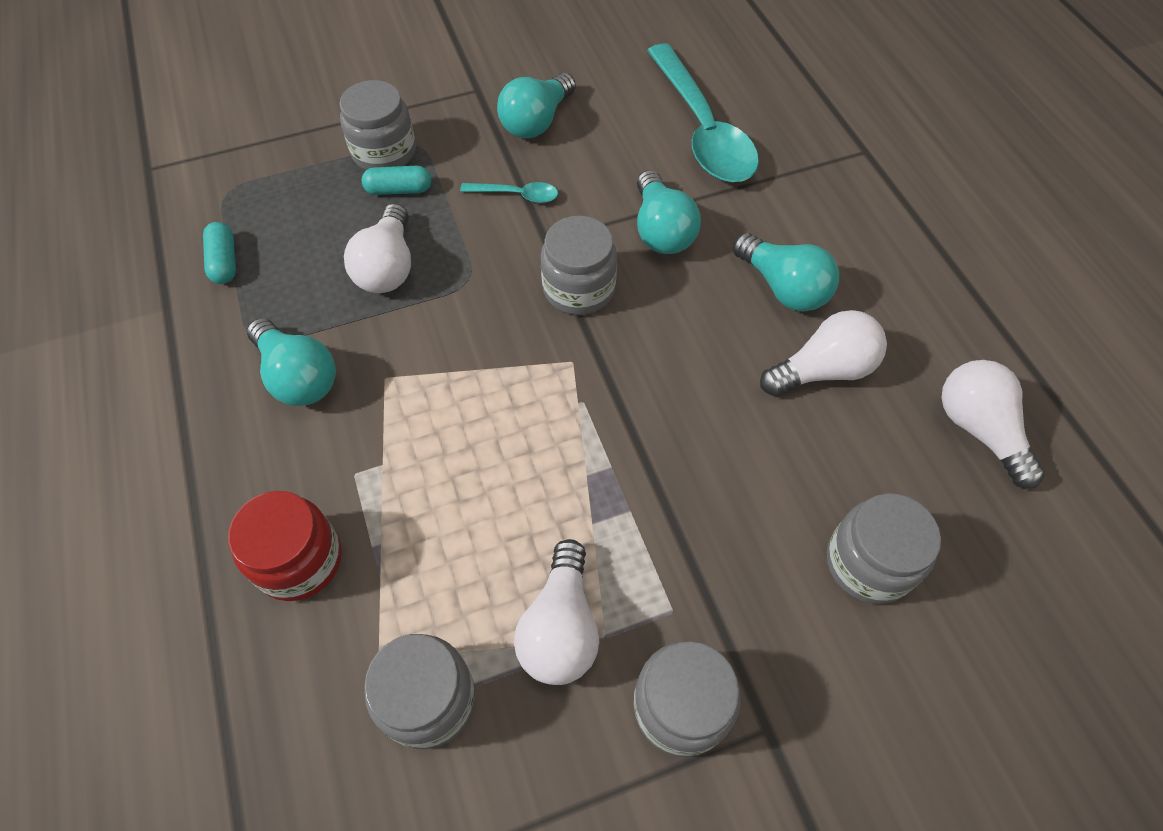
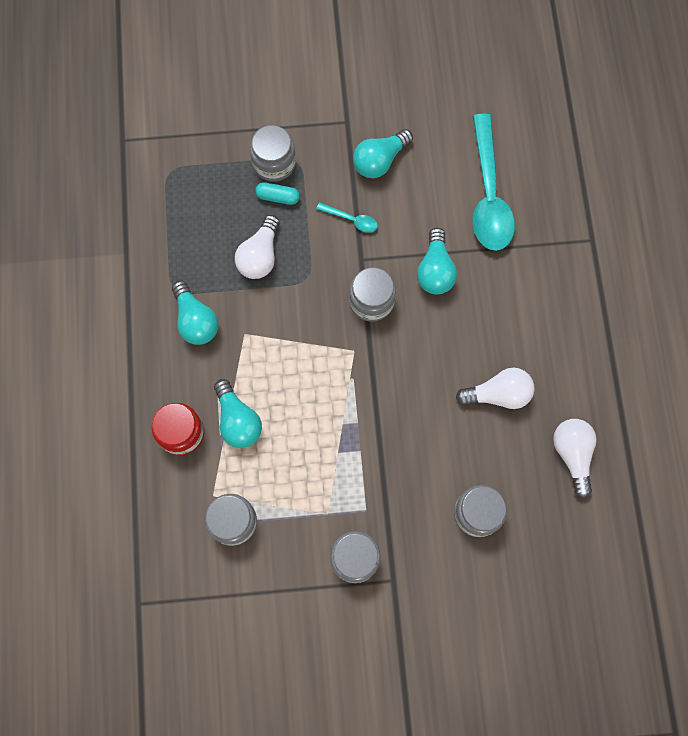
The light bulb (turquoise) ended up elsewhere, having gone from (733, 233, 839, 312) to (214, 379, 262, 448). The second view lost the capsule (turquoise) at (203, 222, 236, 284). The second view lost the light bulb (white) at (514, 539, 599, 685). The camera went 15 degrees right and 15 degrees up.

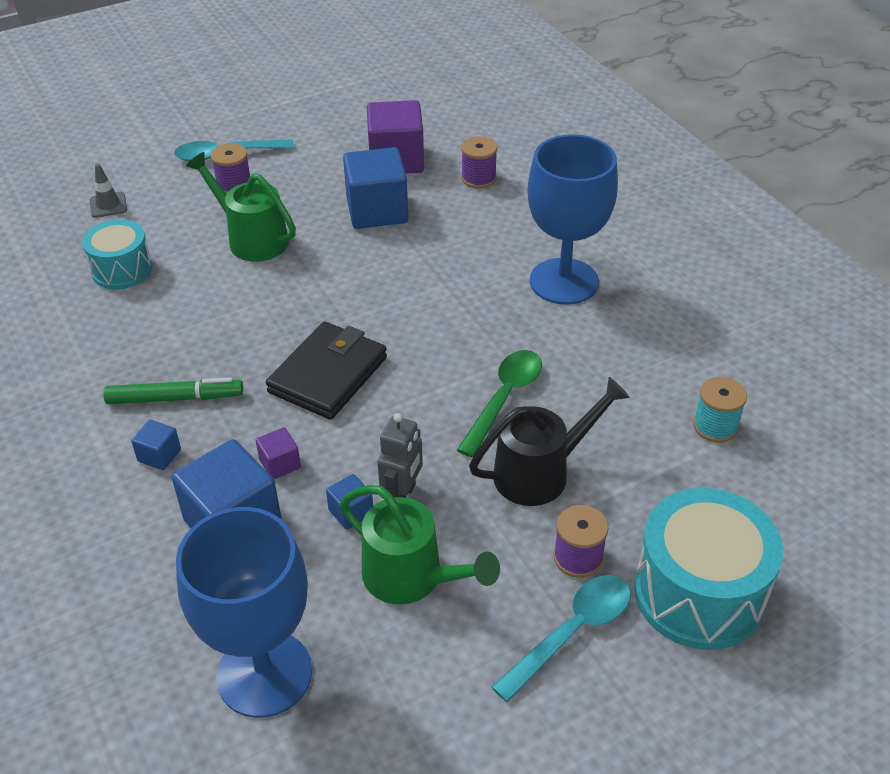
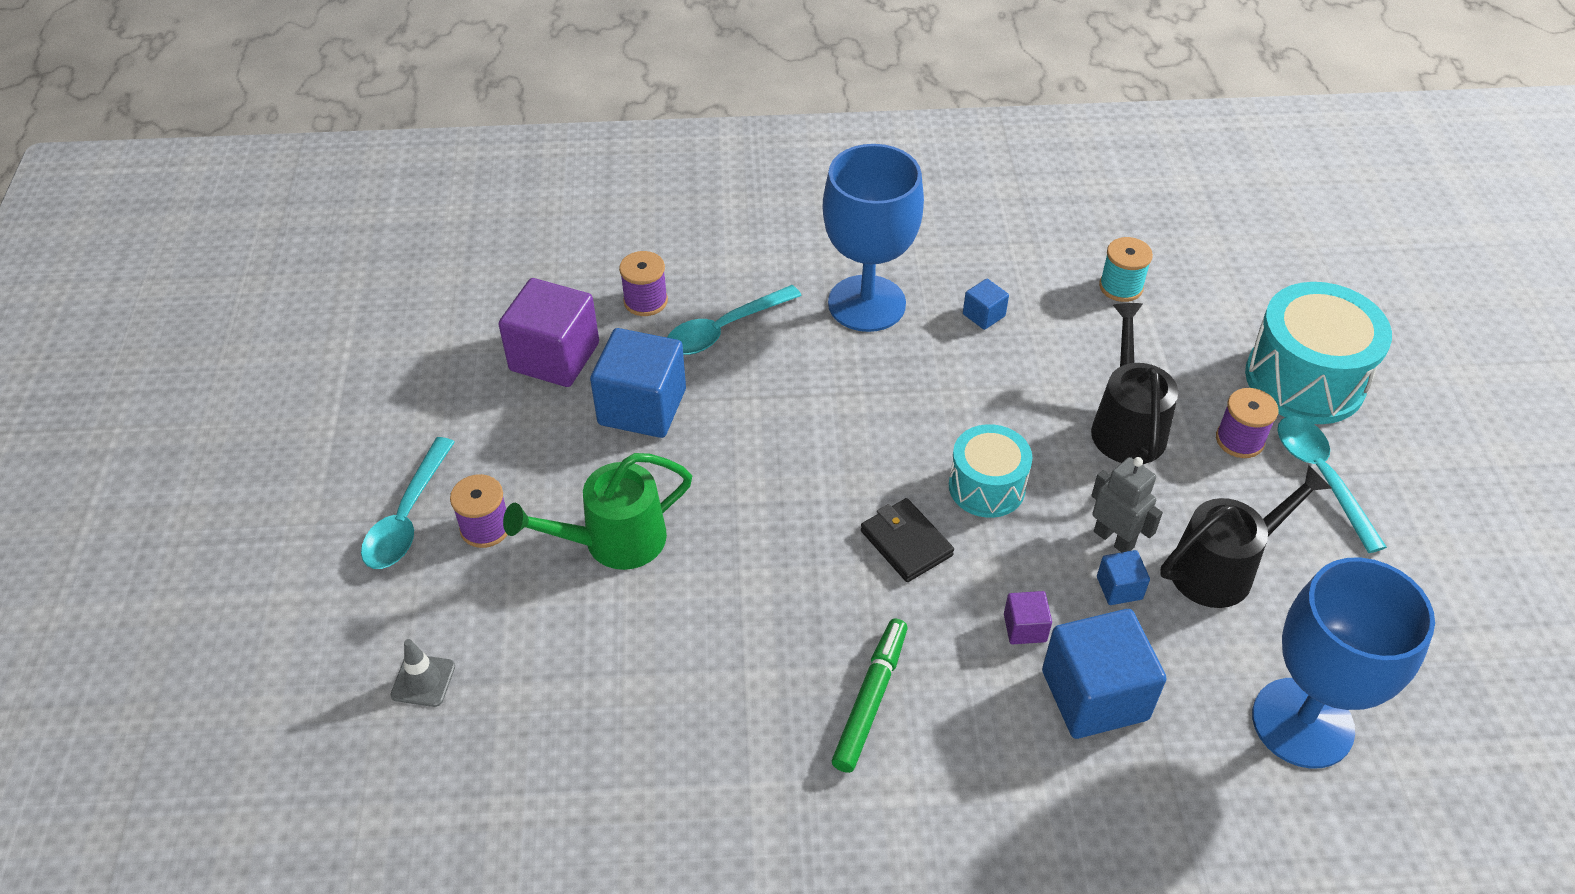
The second view gained the tablespoon (turquoise) at (667, 285, 802, 355). The size of the billfold (ebony) at (266, 321, 387, 420) changed by a factor of 0.64. The drum (turquoise) ended up elsewhere, having gone from (82, 220, 152, 289) to (949, 424, 1032, 518). The cube (blue) ended up elsewhere, having gone from (131, 420, 181, 470) to (963, 279, 1009, 330). What was the watering can (emerald) at (340, 485, 500, 605) turned into the watering can (ebony) at (1160, 465, 1332, 608). The second view lost the tablespoon (emerald) at (457, 350, 542, 457). The camera went 65 degrees left and 5 degrees up.

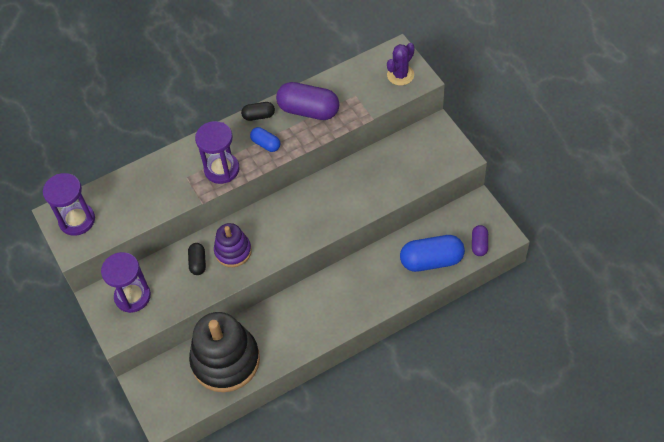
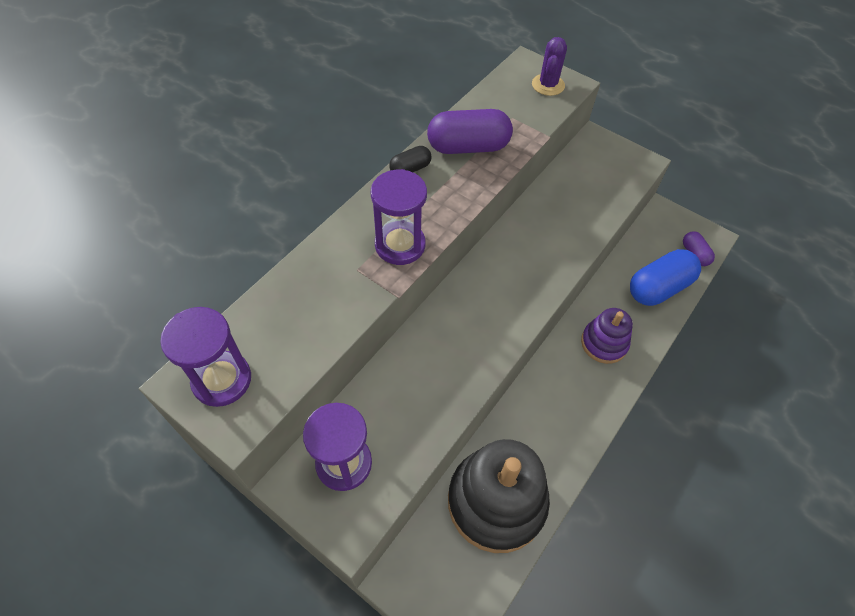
The stacking rings (purple) ended up elsewhere, having gone from (214, 223, 252, 267) to (581, 308, 633, 364). The second view lost the capsule (ebony) at (188, 243, 206, 275). The second view lost the capsule (blue) at (250, 127, 281, 152). The camera went 30 degrees left and 0 degrees up.

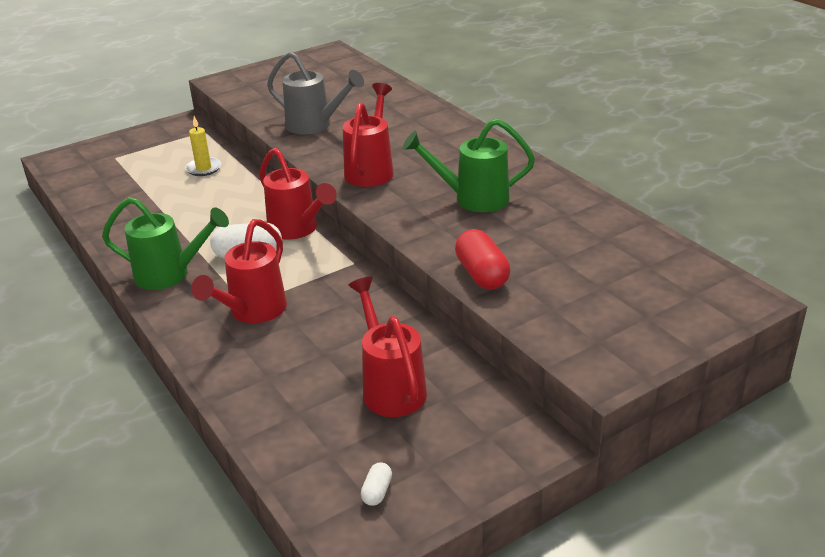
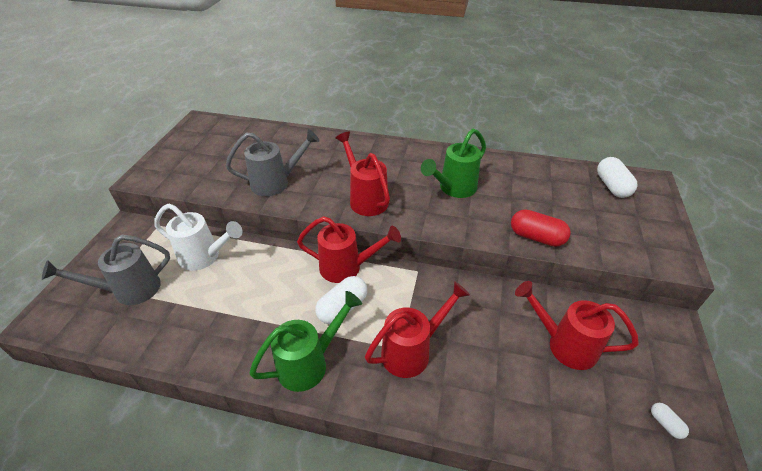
The second view gained the watering can (ash-grey) at (42, 235, 170, 305). Where the candle (bright yellow) stood at (185, 116, 221, 176), the watering can (white) came to stand at (154, 203, 242, 271). The watering can (crimson) at (191, 219, 287, 323) ended up facing another way, 105 degrees counterclockwise from before. The second view gained the capsule (white) at (597, 157, 637, 198). The camera went 45 degrees left and 10 degrees up.

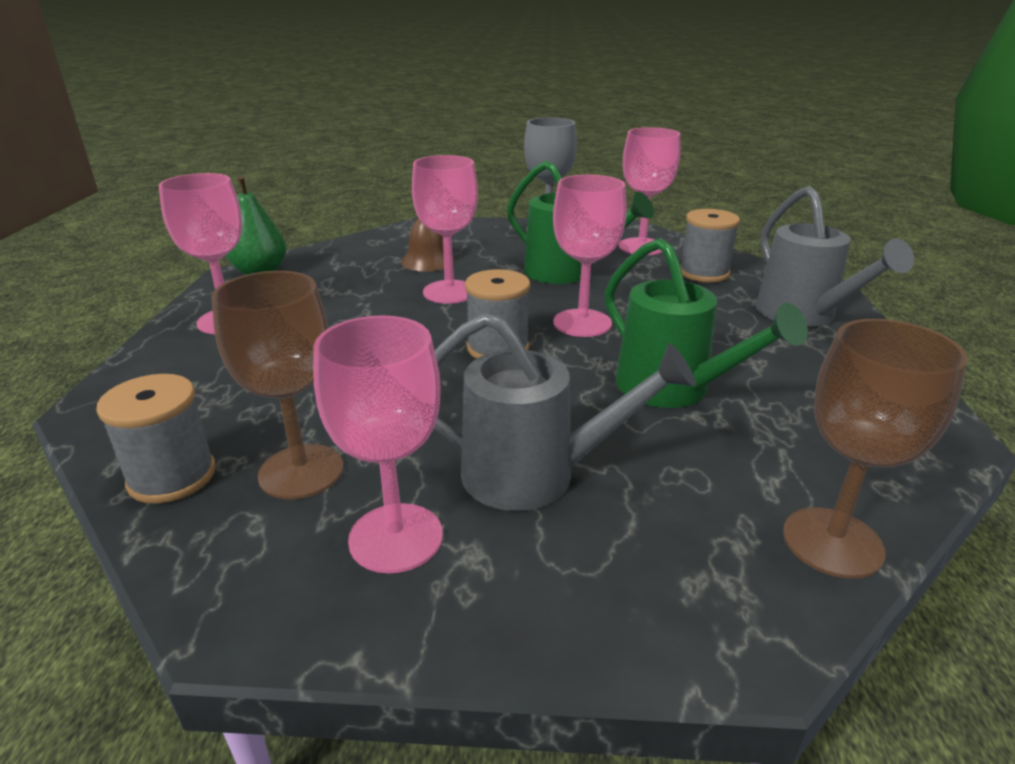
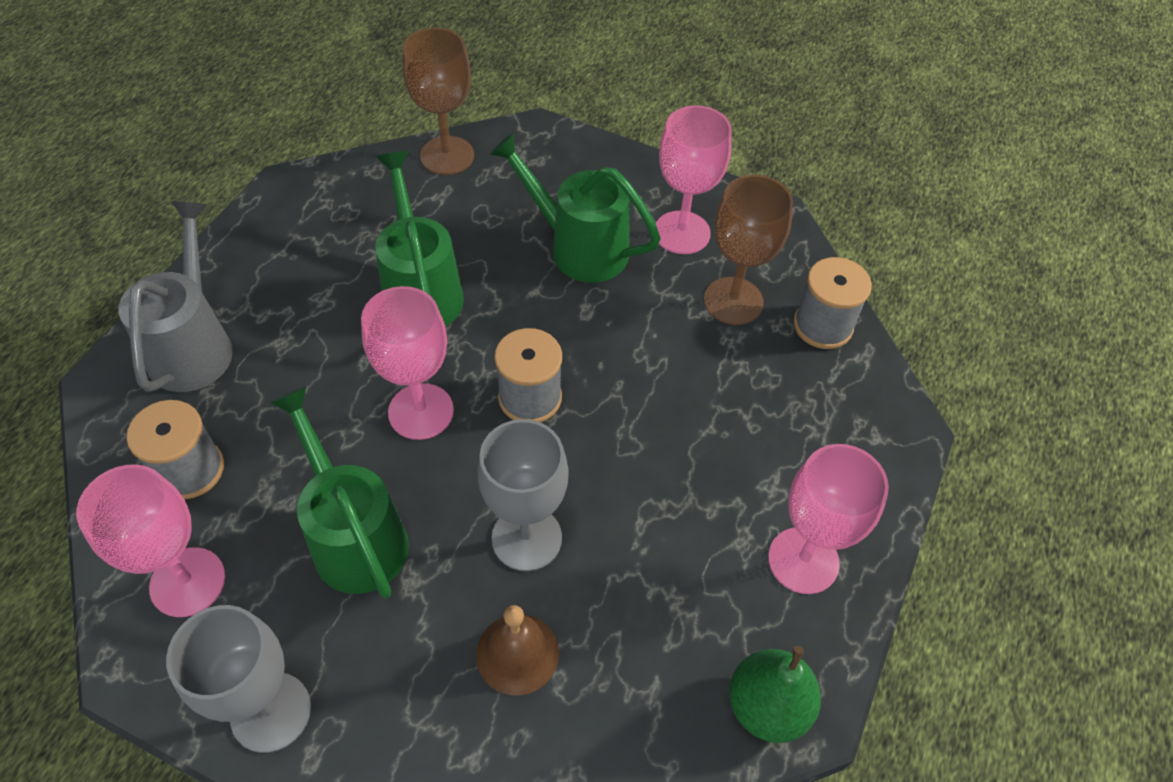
What was the chalice (rosy) at (412, 155, 478, 304) turned into the chalice (ash-grey) at (477, 419, 569, 571). What was the watering can (ash-grey) at (434, 313, 696, 511) turned into the watering can (emerald) at (490, 133, 661, 283). The camera went 160 degrees left and 25 degrees up.

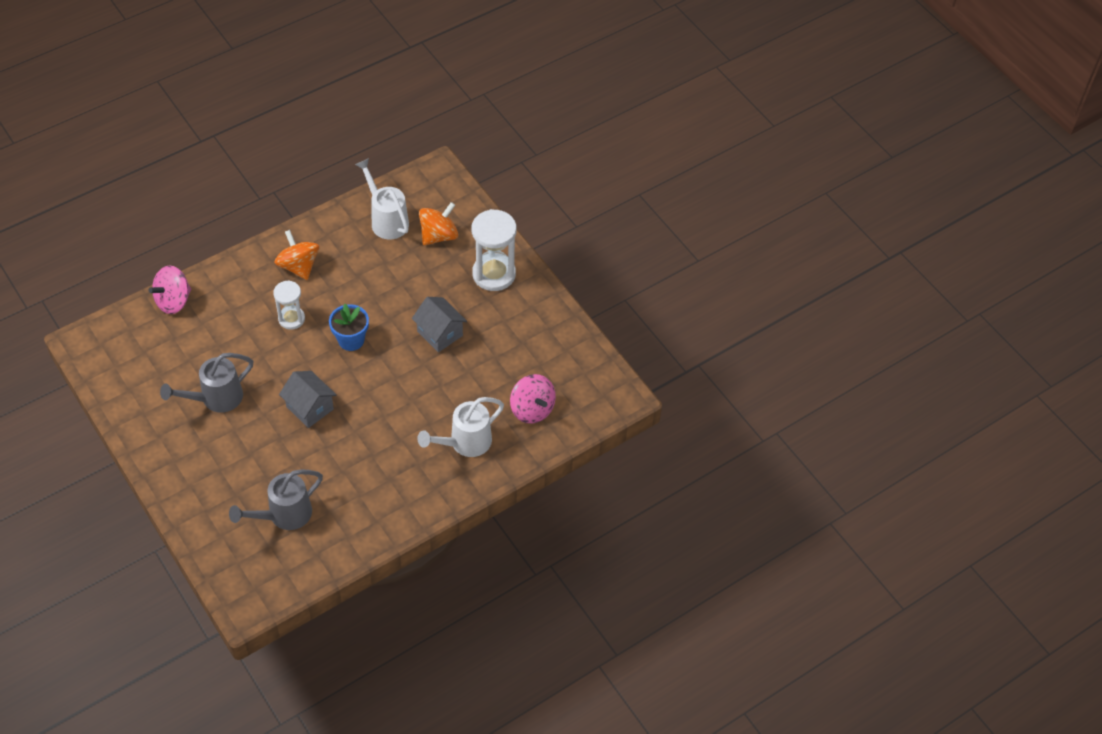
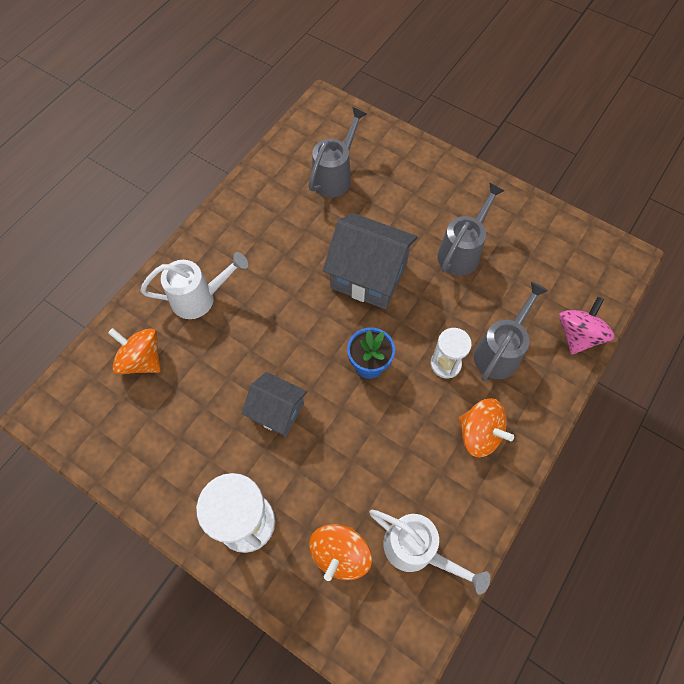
What was the spinning top (rosy) at (510, 374, 556, 424) turned into the spinning top (orange) at (108, 328, 161, 375). The watering can (white) at (417, 397, 504, 457) ended up facing another way, 45 degrees clockwise from before. The size of the cottage (ash-grey) at (279, 371, 336, 428) changed by a factor of 1.63. The second view gained the watering can (ash-grey) at (474, 282, 548, 381). The camera went 160 degrees right and 10 degrees up.

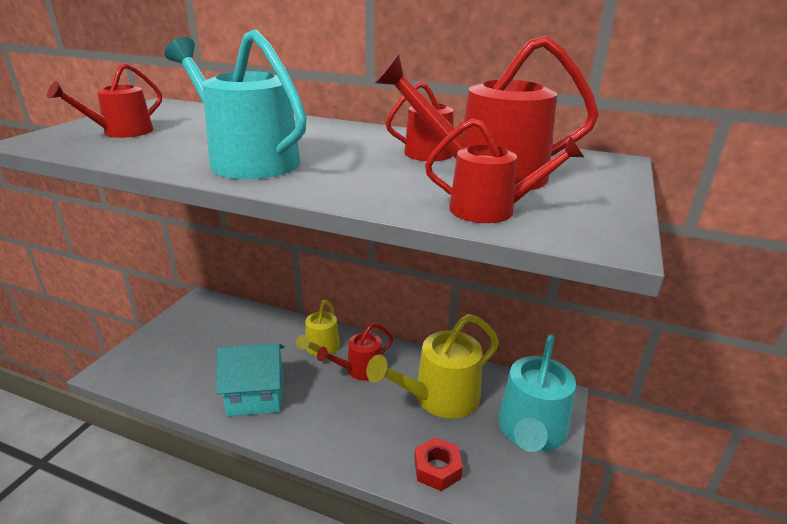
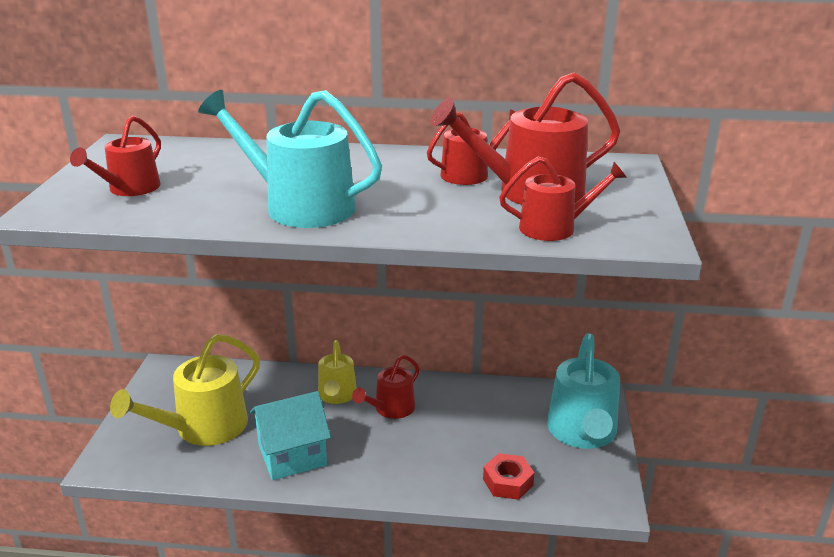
The watering can (bright yellow) ended up elsewhere, having gone from (366, 314, 499, 418) to (110, 334, 260, 446). The camera went 15 degrees left and 0 degrees up.

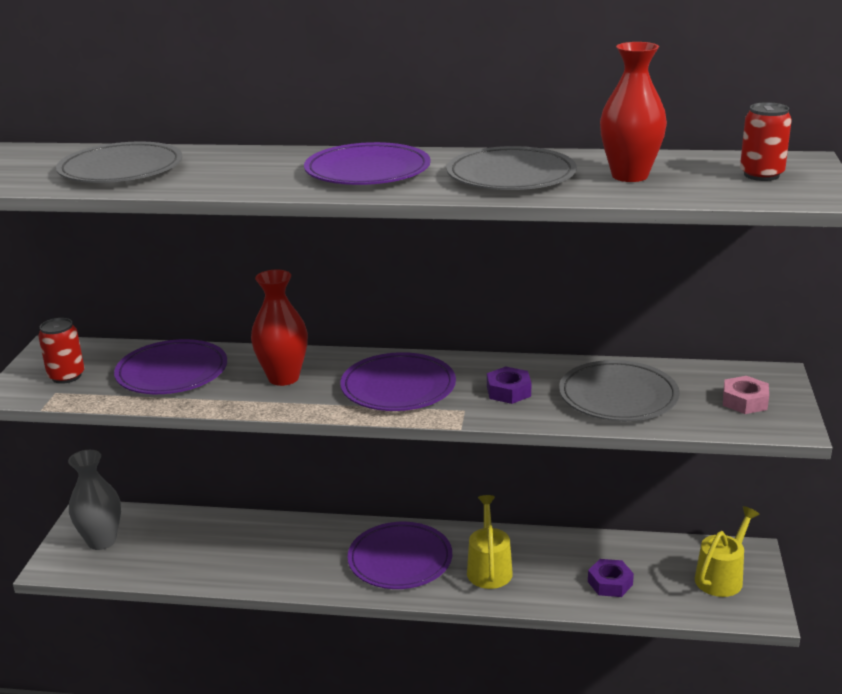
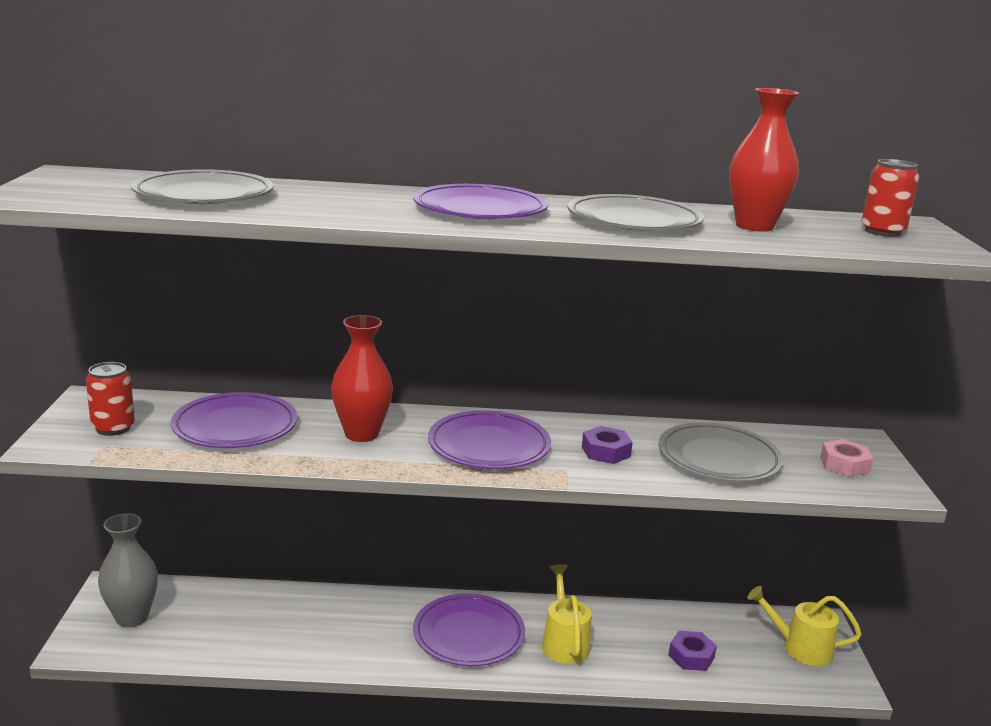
The watering can (bright yellow) at (695, 506, 760, 597) ended up facing another way, 105 degrees counterclockwise from before. The camera went 10 degrees left and 5 degrees down.

